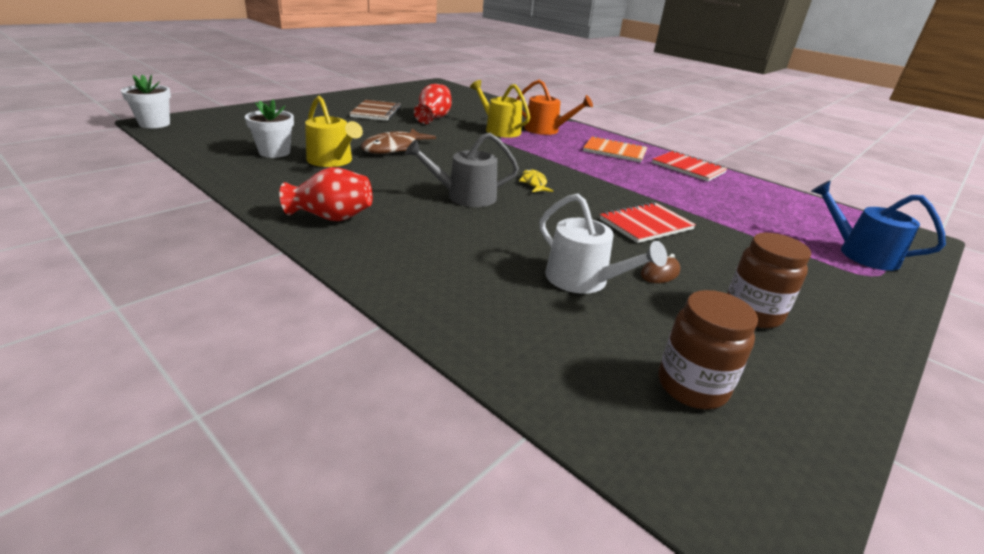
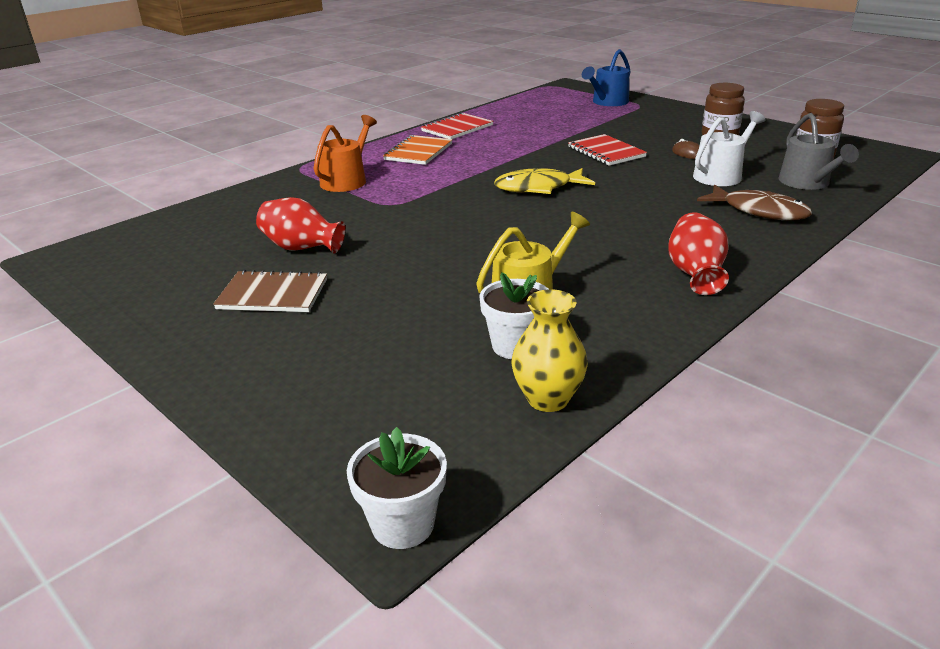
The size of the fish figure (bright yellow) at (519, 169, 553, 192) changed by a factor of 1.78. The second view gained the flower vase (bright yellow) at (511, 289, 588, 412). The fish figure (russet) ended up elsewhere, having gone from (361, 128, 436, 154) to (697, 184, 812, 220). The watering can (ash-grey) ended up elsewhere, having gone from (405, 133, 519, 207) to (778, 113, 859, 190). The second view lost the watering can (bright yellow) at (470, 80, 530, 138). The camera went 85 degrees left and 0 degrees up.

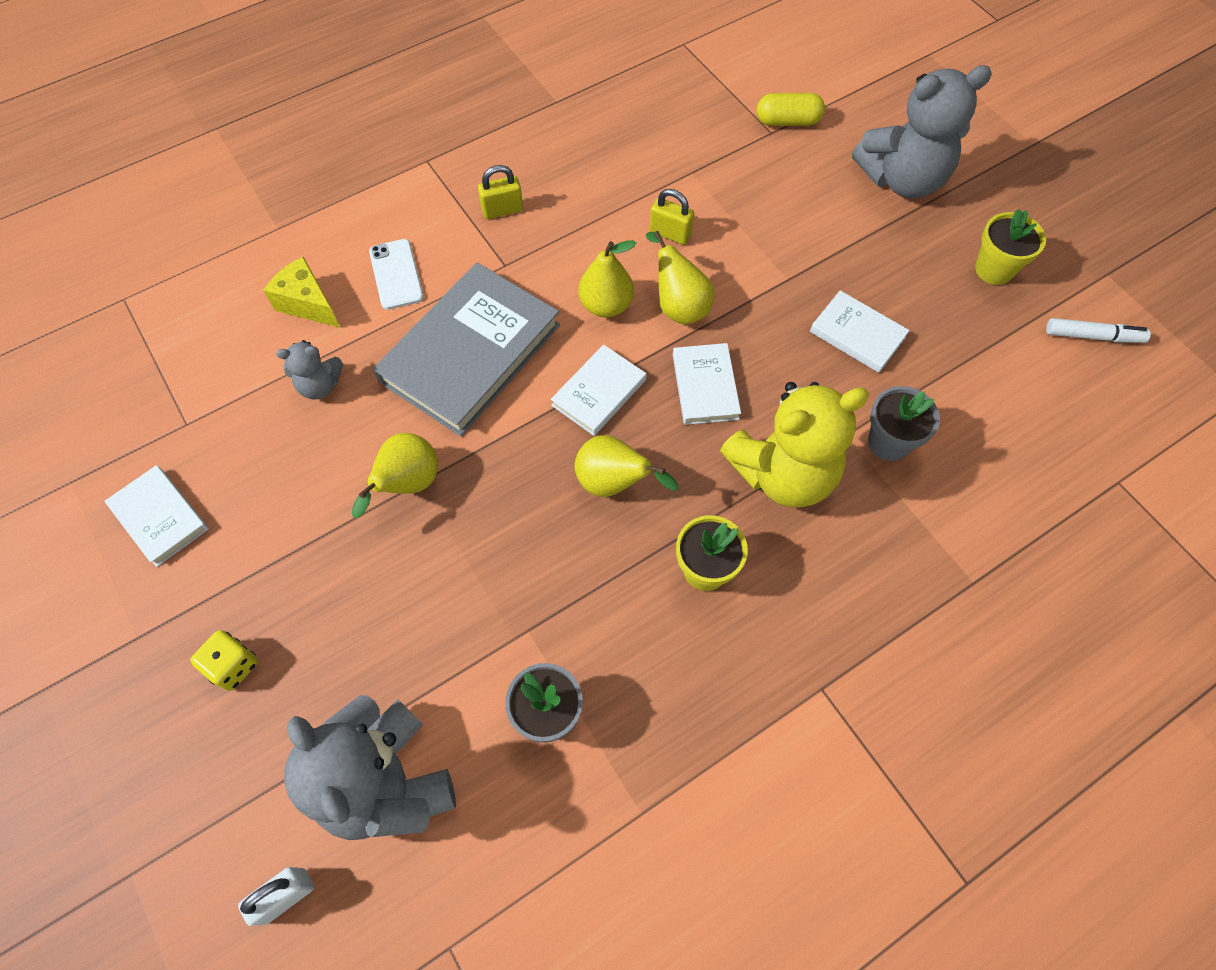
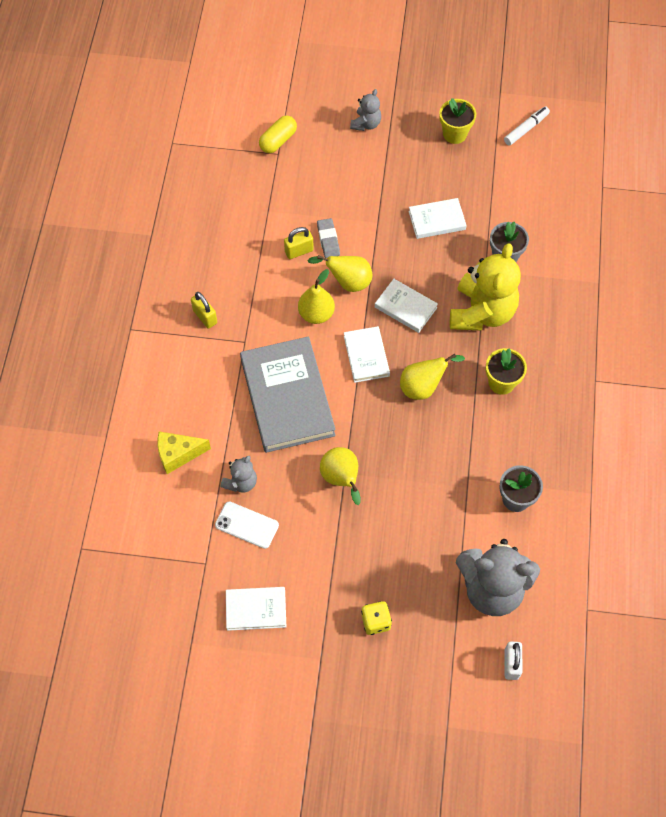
The lock (bright yellow) at (478, 165, 523, 219) ended up facing another way, 60 degrees counterclockwise from before. The phone (white) ended up elsewhere, having gone from (369, 239, 424, 310) to (215, 501, 279, 549). The second view gained the eraser (ash-grey) at (317, 218, 340, 258). The size of the stuffed bear (ash-grey) at (852, 65, 992, 198) changed by a factor of 0.49. The camera went 50 degrees left and 0 degrees up.

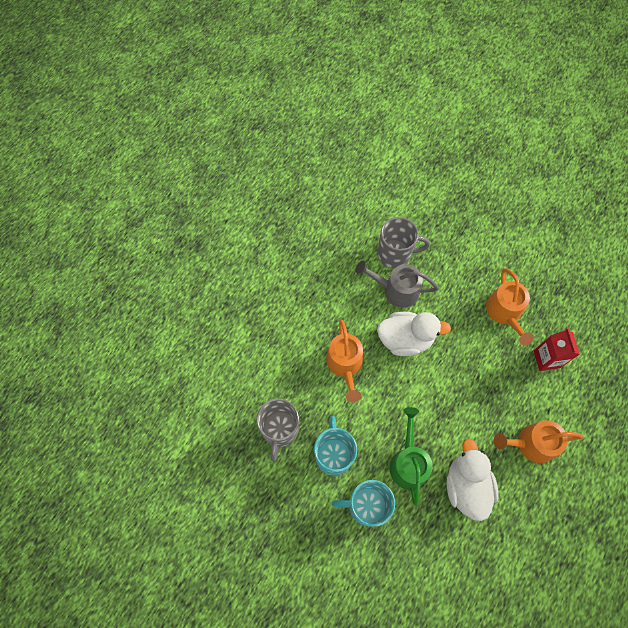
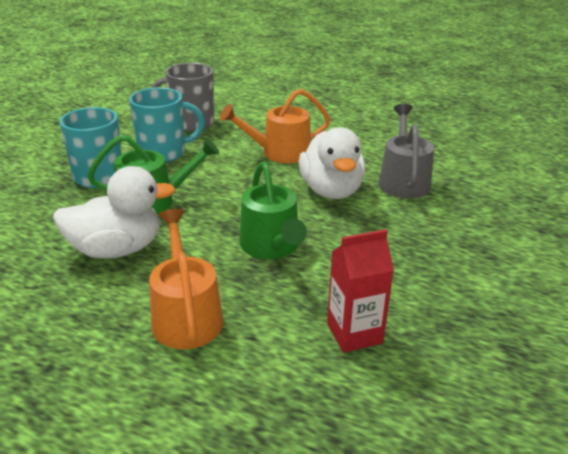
The second view gained the watering can (emerald) at (239, 161, 307, 259). The second view lost the coffee mug (ash-grey) at (378, 217, 430, 268). The second view lost the watering can (orange) at (486, 268, 534, 345). The camera went 80 degrees right and 35 degrees down.

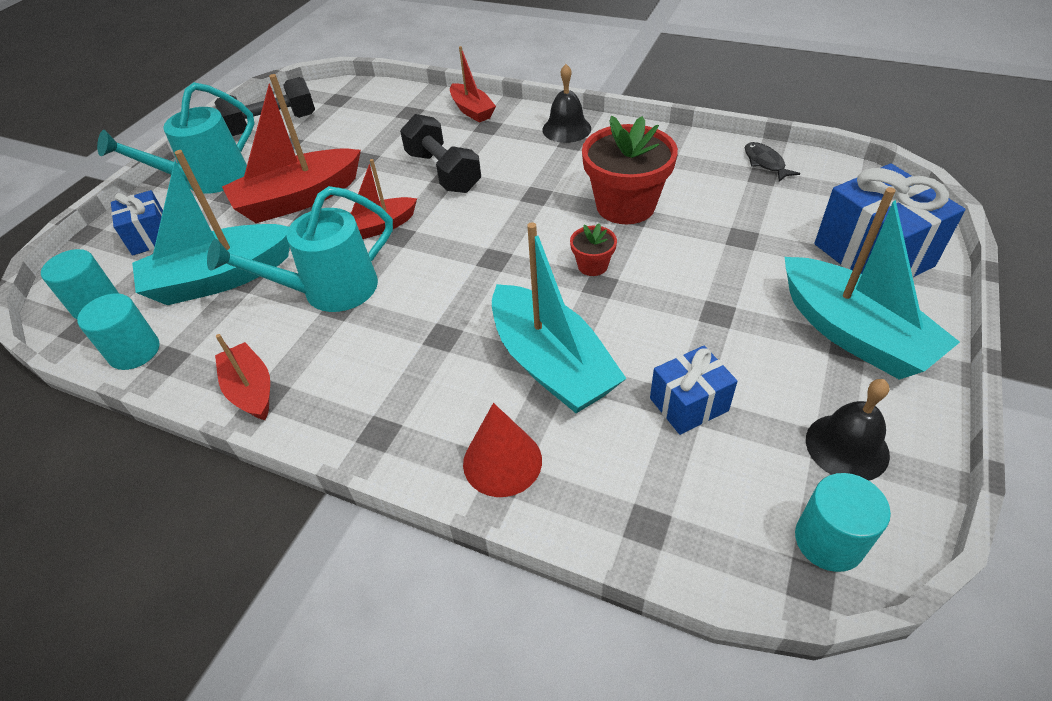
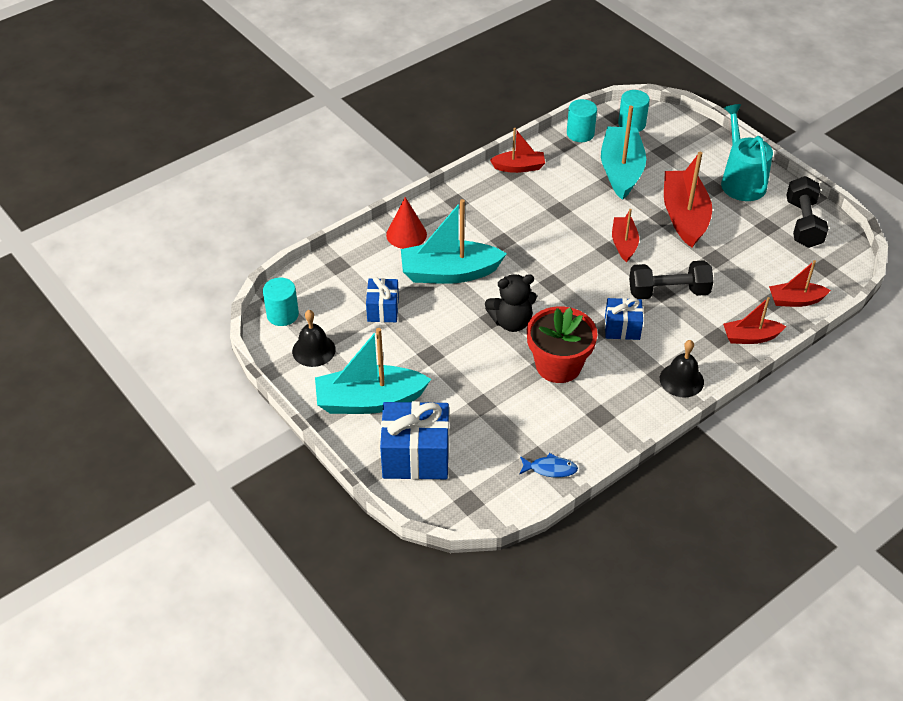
Where the flower pot (crimson) stood at (570, 223, 617, 276), the stuffed bear (ebony) came to stand at (485, 274, 537, 332). What was the fish figure (ebony) at (745, 142, 800, 182) turned into the fish figure (blue) at (519, 453, 578, 477). The present (blue) ended up elsewhere, having gone from (111, 190, 163, 256) to (605, 298, 643, 340). The second view gained the boat (crimson) at (769, 260, 831, 307). The second view lost the watering can (turquoise) at (207, 186, 393, 312). The camera went 115 degrees right and 0 degrees up.

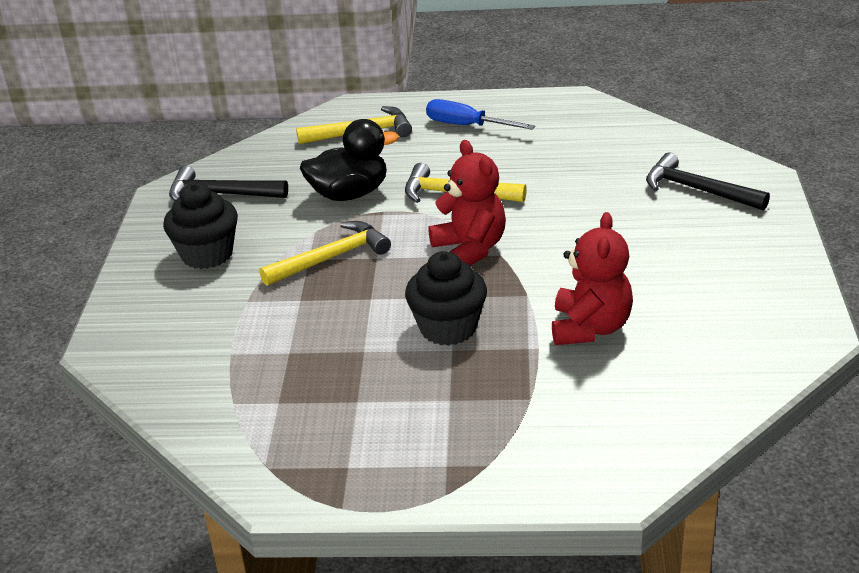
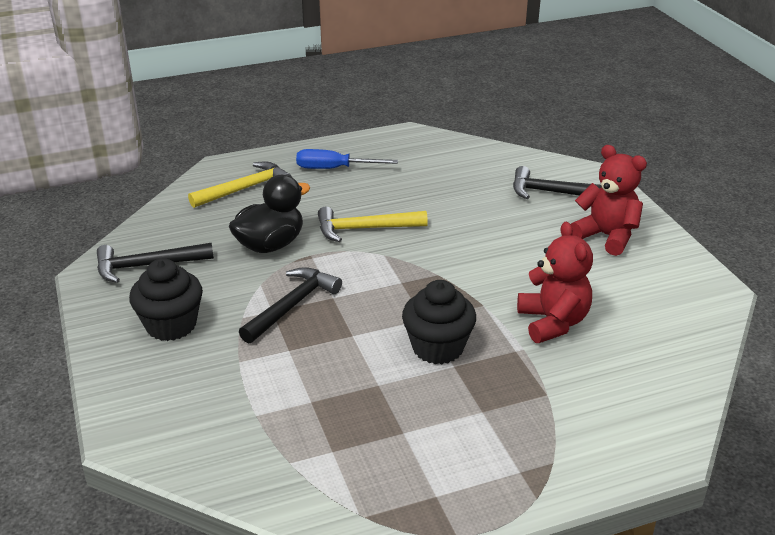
What was the hammer (bright yellow) at (259, 221, 391, 286) turned into the hammer (ebony) at (239, 267, 342, 344). The stuffed bear (crimson) ended up elsewhere, having gone from (428, 140, 506, 266) to (571, 145, 647, 256). The camera went 25 degrees left and 0 degrees up.

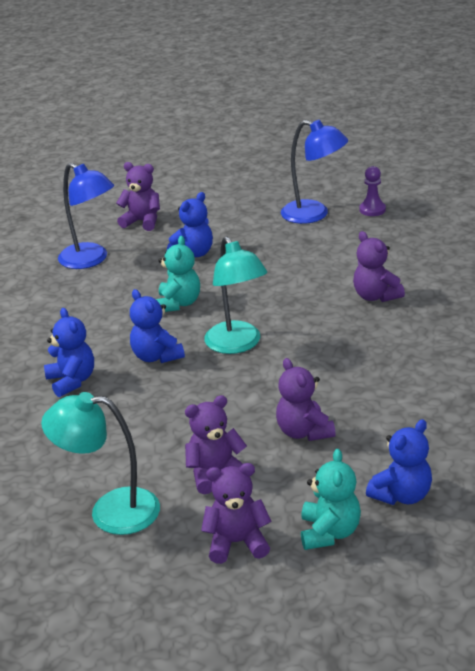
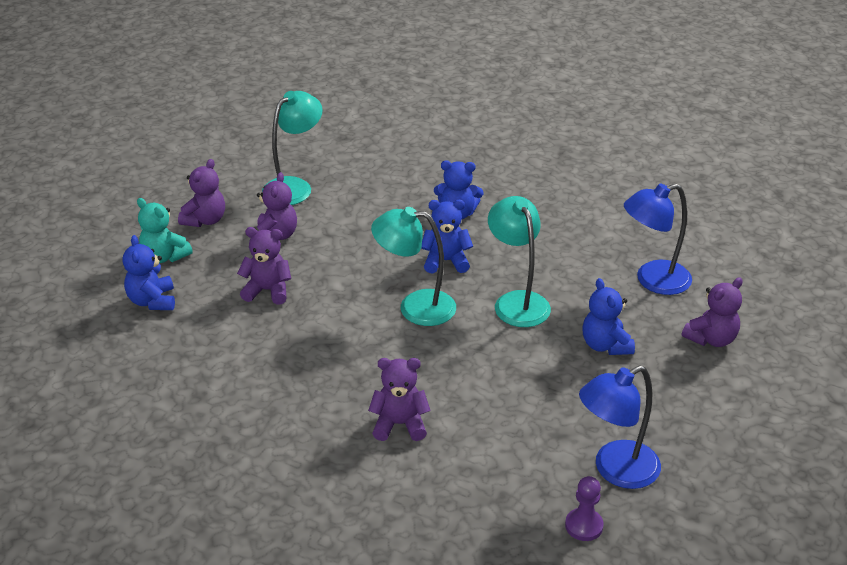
Where the stuffed bear (turquoise) stood at (156, 236, 200, 312), the reading lamp (turquoise) came to stand at (488, 196, 551, 327). The camera went 120 degrees right and 5 degrees up.

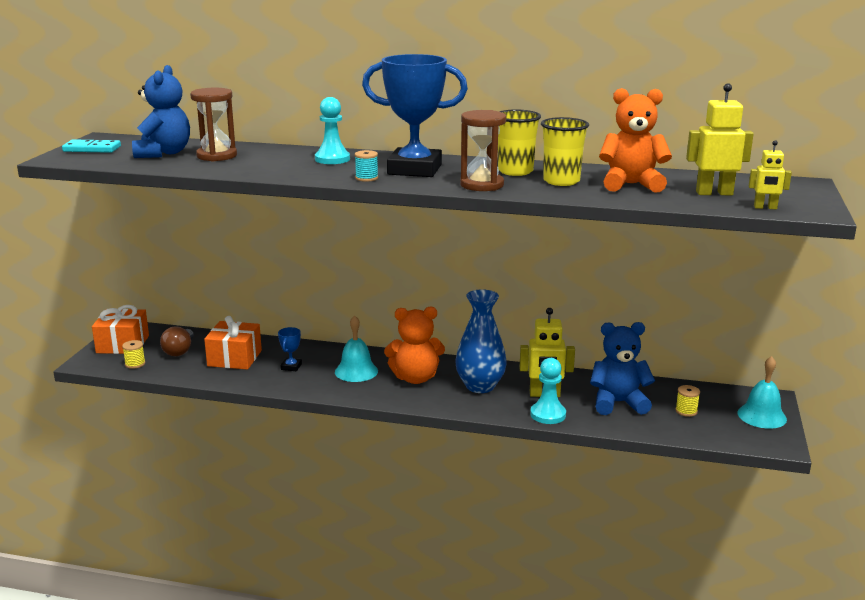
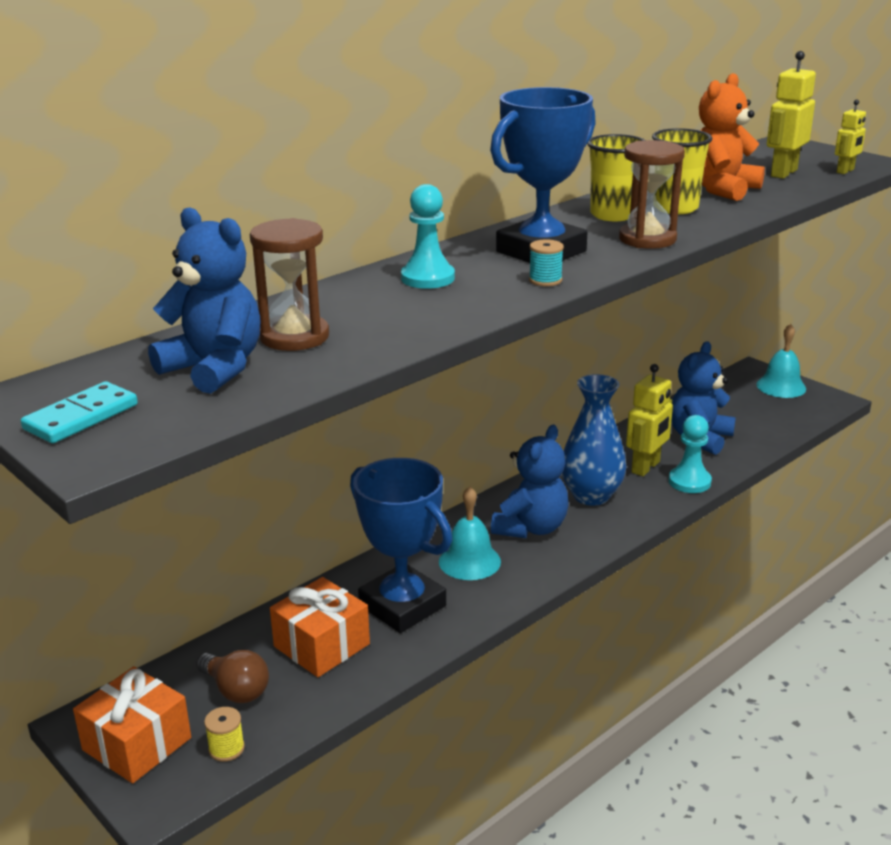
The size of the award cup (blue) at (278, 327, 302, 371) changed by a factor of 2.49. What was the stuffed bear (orange) at (384, 306, 445, 384) turned into the stuffed bear (blue) at (491, 425, 569, 538). The second view lost the reel of thread (bright yellow) at (675, 385, 700, 417). The camera went 55 degrees left and 5 degrees up.

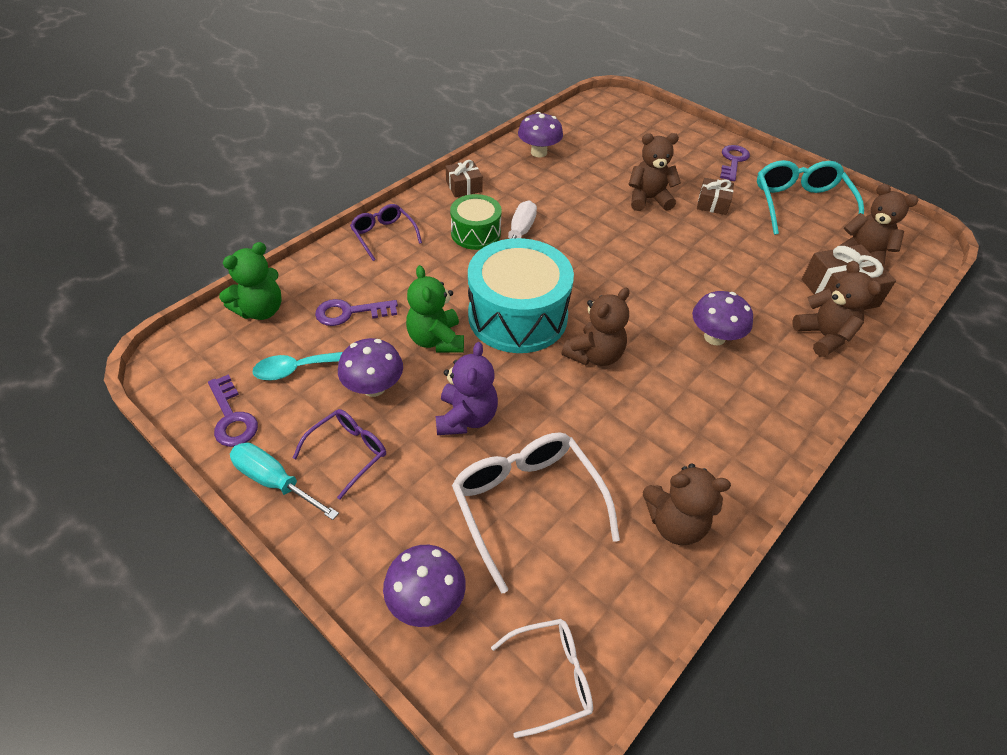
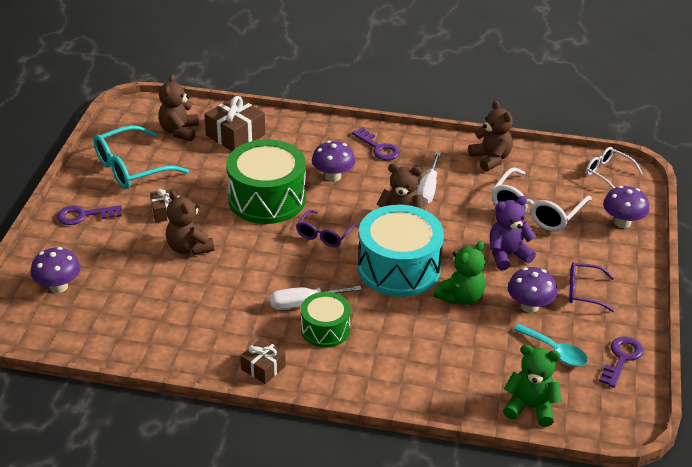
The fungus (purple) ended up elsewhere, having gone from (518, 112, 563, 157) to (31, 247, 81, 293). The second view gained the drum (emerald) at (226, 139, 306, 224). The eyeglasses (purple) ended up elsewhere, having gone from (350, 204, 422, 261) to (296, 210, 358, 247). The latchkey (purple) ended up elsewhere, having gone from (315, 299, 398, 326) to (352, 128, 400, 160). The second view gained the flat screwdriver (white) at (417, 152, 441, 205). The second view lost the flat screwdriver (turquoise) at (230, 443, 339, 520). The second view lost the stuffed bear (russet) at (792, 261, 881, 357). The camera went 120 degrees left and 10 degrees down.

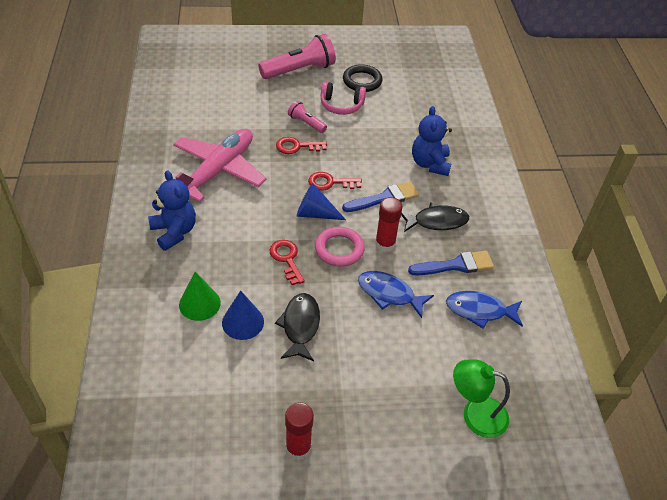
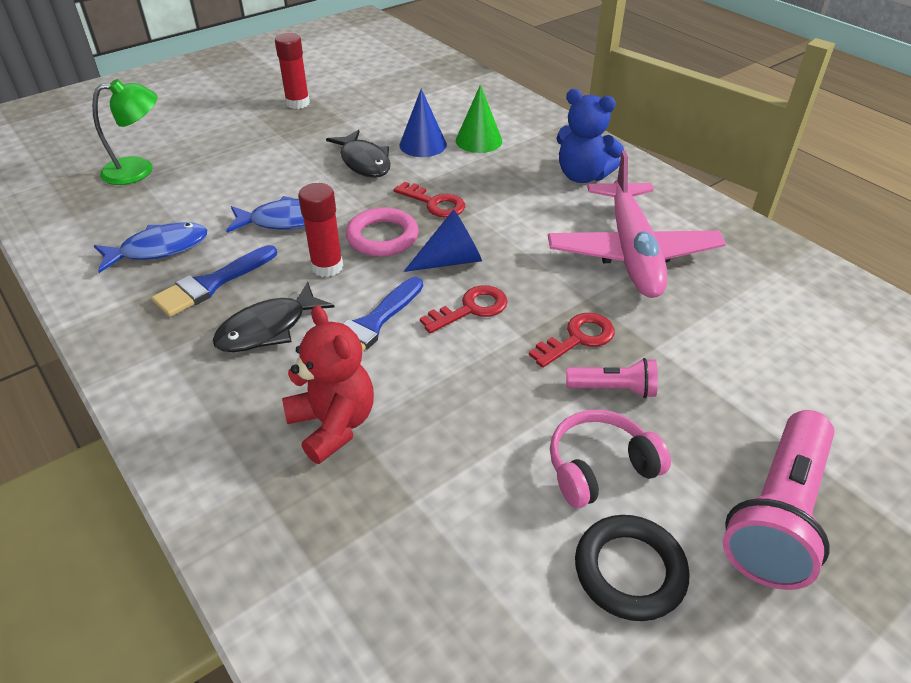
What was the stuffed bear (blue) at (412, 106, 452, 176) turned into the stuffed bear (crimson) at (282, 305, 374, 464). The camera went 150 degrees right and 5 degrees down.

